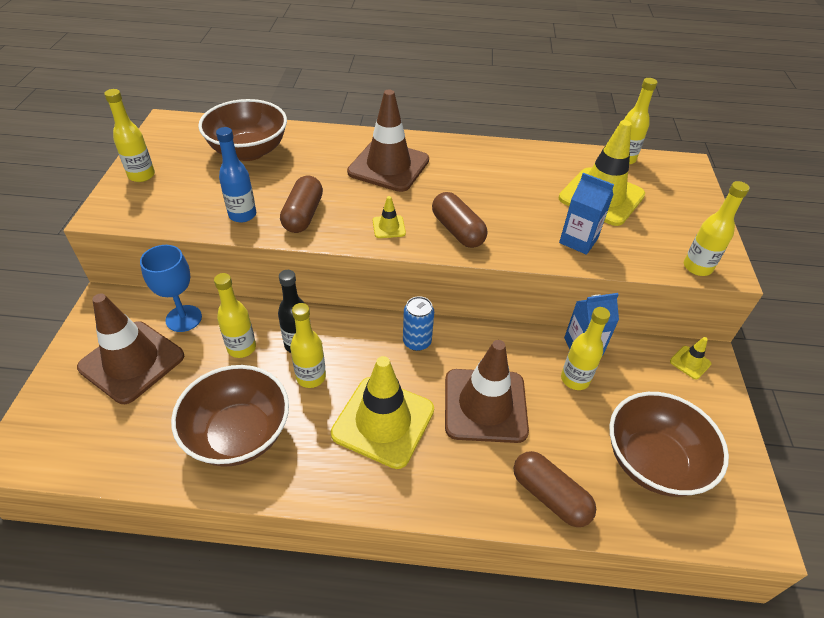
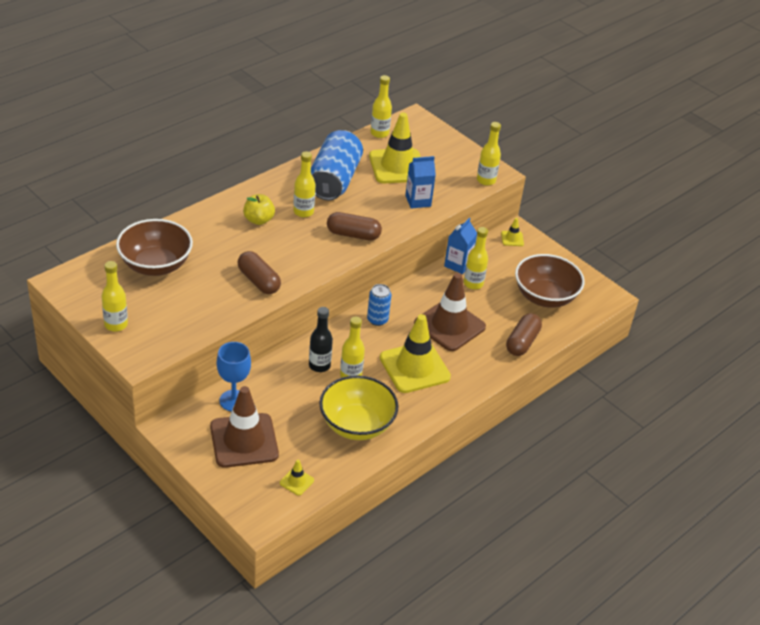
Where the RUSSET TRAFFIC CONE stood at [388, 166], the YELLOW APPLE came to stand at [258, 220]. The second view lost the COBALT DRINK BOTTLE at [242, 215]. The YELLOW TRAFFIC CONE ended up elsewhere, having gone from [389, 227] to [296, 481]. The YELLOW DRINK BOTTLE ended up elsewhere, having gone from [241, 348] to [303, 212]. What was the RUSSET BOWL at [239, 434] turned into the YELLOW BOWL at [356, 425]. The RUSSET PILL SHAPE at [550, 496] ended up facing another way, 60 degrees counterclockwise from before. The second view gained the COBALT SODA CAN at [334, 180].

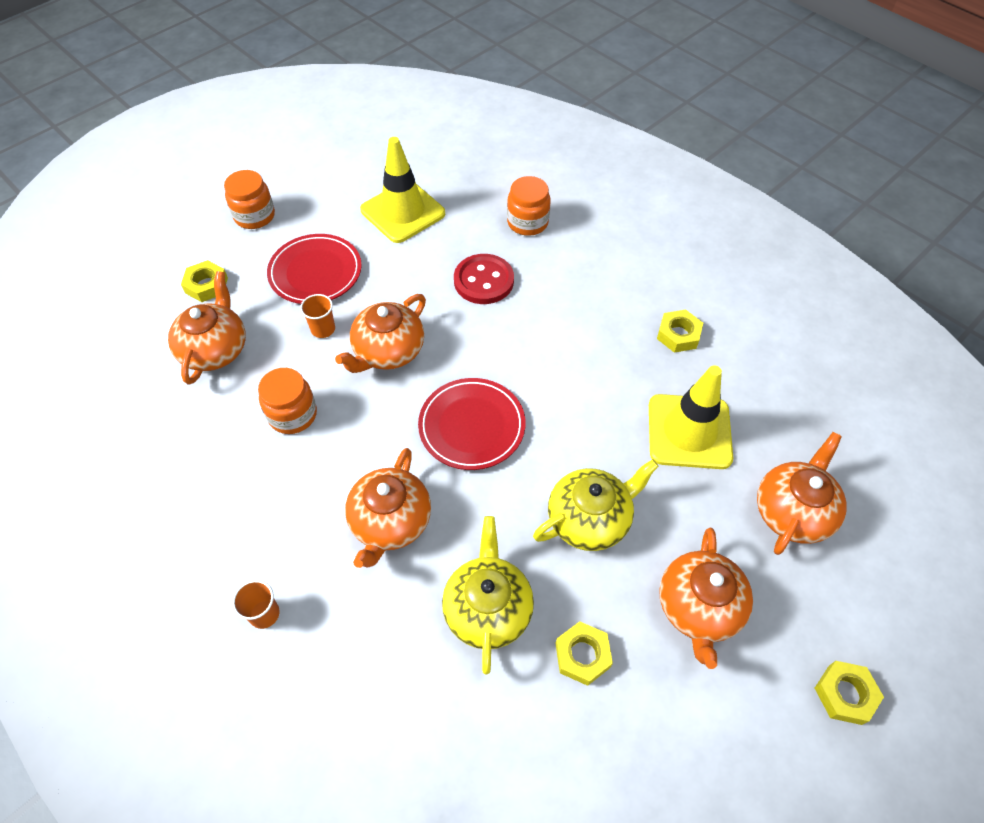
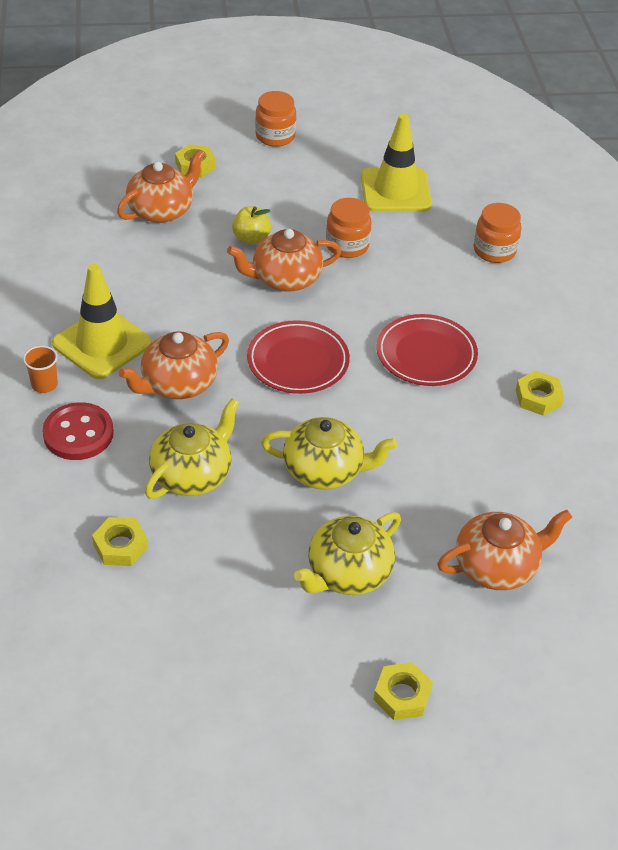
The SCARLET FLAT DISH ended up elsewhere, having gone from [315, 272] to [426, 354]. The SCARLET SHIRT BUTTON ended up elsewhere, having gone from [483, 281] to [78, 433]. Where the ORANGE TUMBLER stood at [323, 329], the YELLOW APPLE came to stand at [251, 238]. The YELLOW TRAFFIC CONE ended up elsewhere, having gone from [689, 431] to [102, 343]. The ORANGE PRESERVE JAR ended up elsewhere, having gone from [293, 415] to [347, 245]. What was the ORANGE TEA POT at [698, 608] turned into the YELLOW TEA POT at [347, 573]. The YELLOW HEX NUT ended up elsewhere, having gone from [582, 655] to [120, 546].

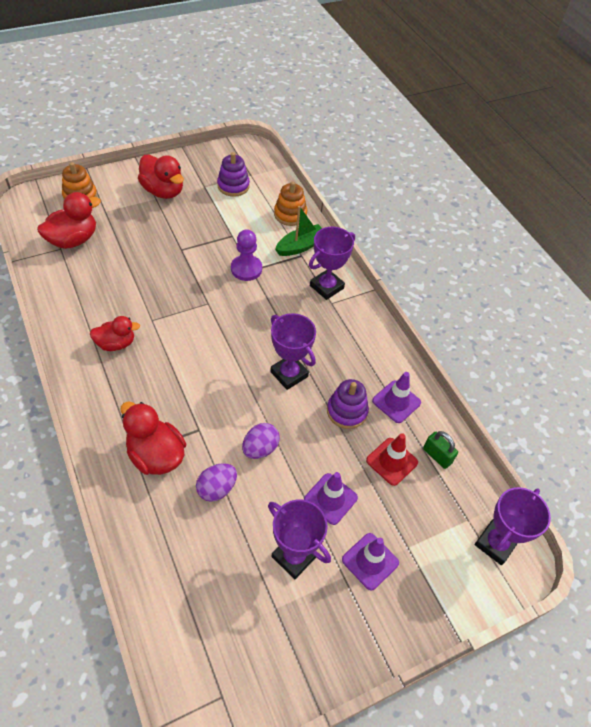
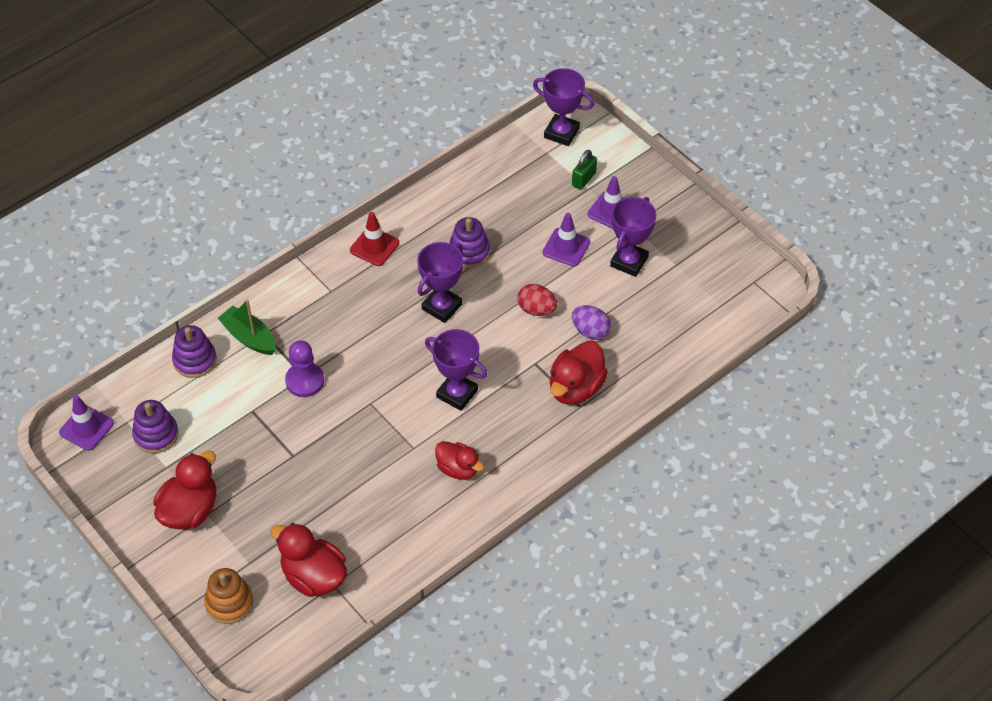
What was the ORANGE STACKING TOY at [290, 214] turned into the PURPLE STACKING TOY at [195, 360]. The PURPLE TROPHY ended up elsewhere, having gone from [326, 287] to [457, 394]. The SCARLET RUBBER DUCK at [116, 343] ended up facing another way, 150 degrees clockwise from before. The PURPLE TRAFFIC CONE ended up elsewhere, having gone from [396, 402] to [86, 428]. What was the PURPLE EGG SHAPE at [260, 448] turned into the SCARLET EGG SHAPE at [536, 309]. The LEAF-GREEN PADLOCK ended up elsewhere, having gone from [437, 456] to [583, 179]. The SCARLET TRAFFIC CONE ended up elsewhere, having gone from [391, 461] to [374, 246].

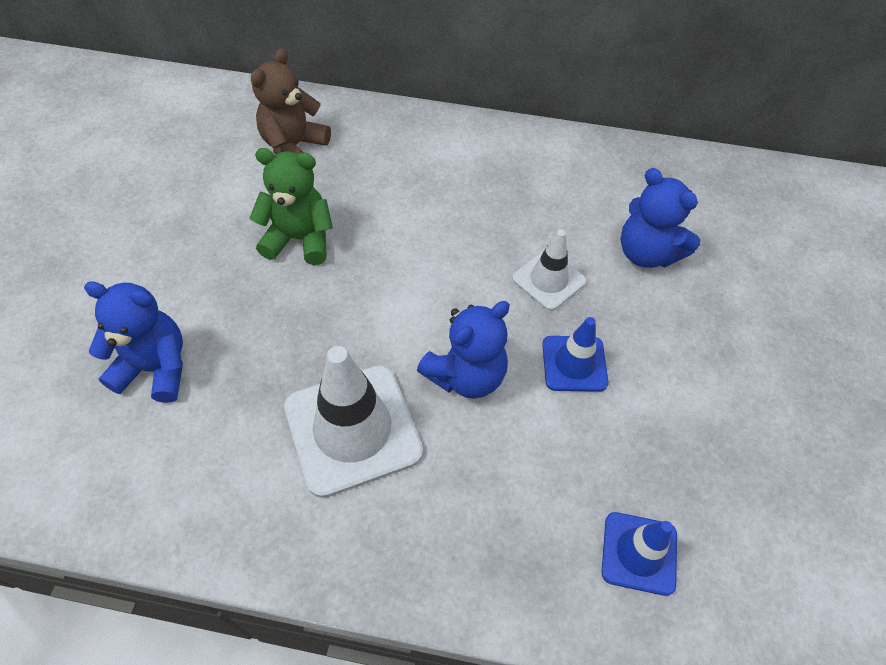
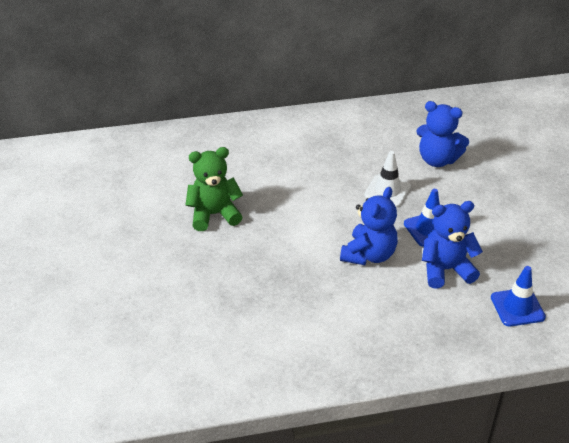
The second view lost the RUSSET TEDDY BEAR at [294, 147]. The COBALT TEDDY BEAR ended up elsewhere, having gone from [155, 368] to [446, 270]. The second view lost the SNOW-WHITE TRAFFIC CONE at [353, 429].

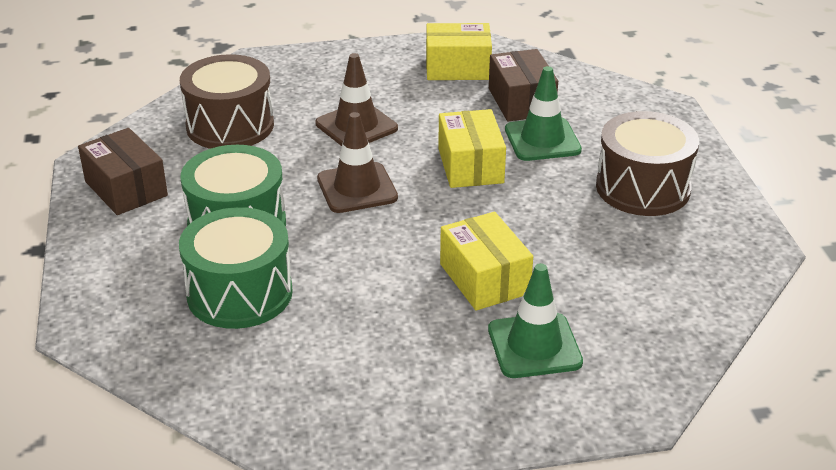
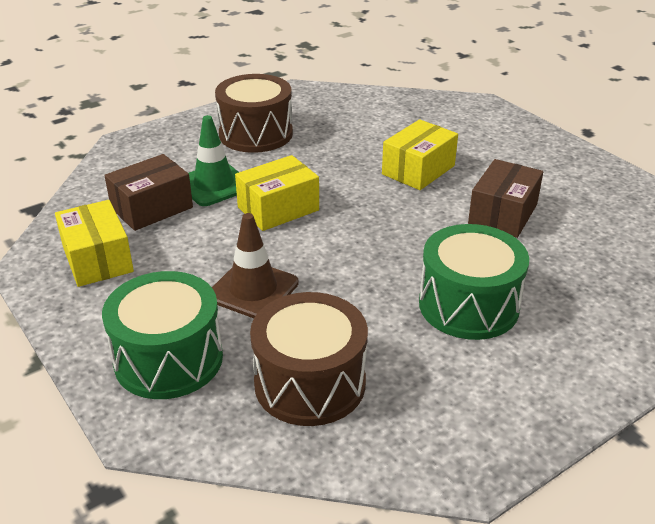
The second view lost the RUSSET TRAFFIC CONE at [357, 188]. The RUSSET PARCEL ended up elsewhere, having gone from [126, 188] to [503, 214]. The LEAF-GREEN TOY DRUM ended up elsewhere, having gone from [239, 293] to [168, 359]. The second view lost the LEAF-GREEN TRAFFIC CONE at [534, 346].

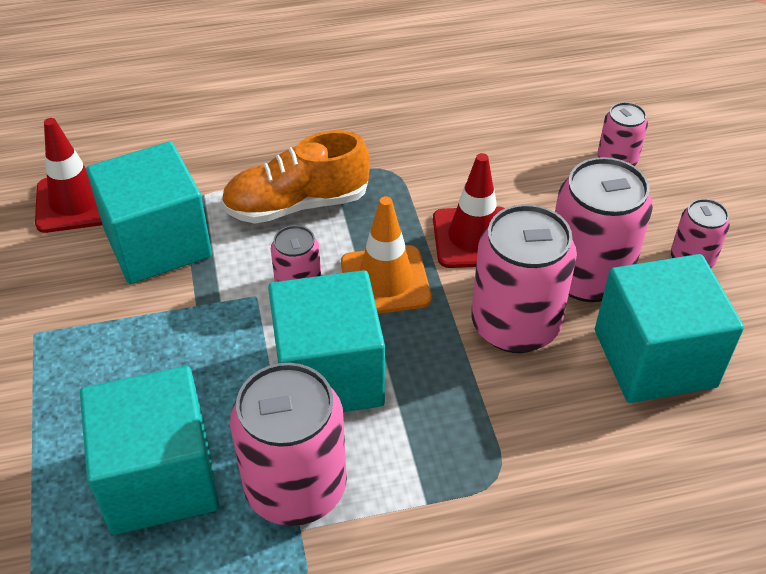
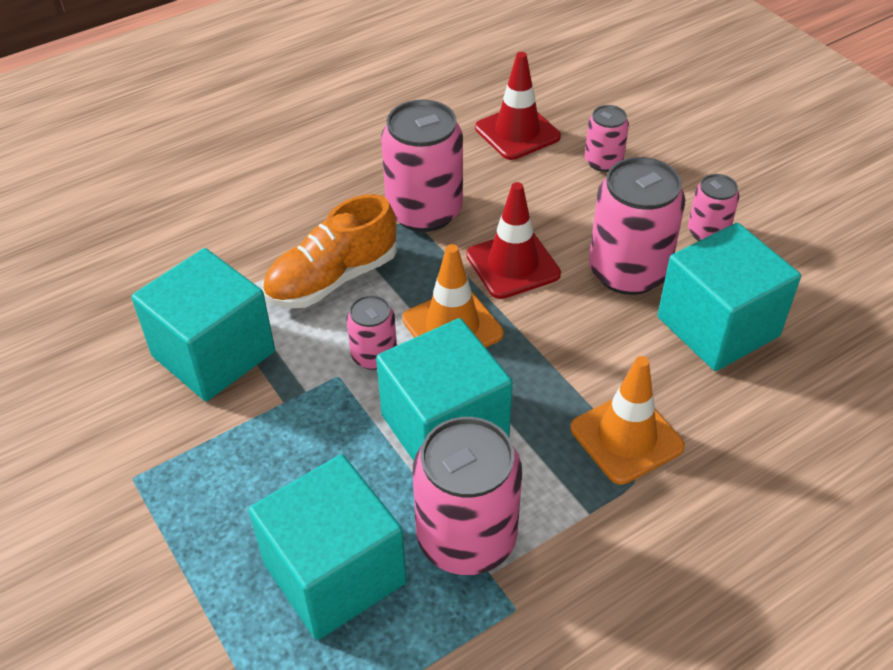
The SCARLET TRAFFIC CONE ended up elsewhere, having gone from [75, 202] to [517, 132]. The ROSY SODA CAN ended up elsewhere, having gone from [515, 325] to [424, 211]. The second view gained the ORANGE TRAFFIC CONE at [626, 437].

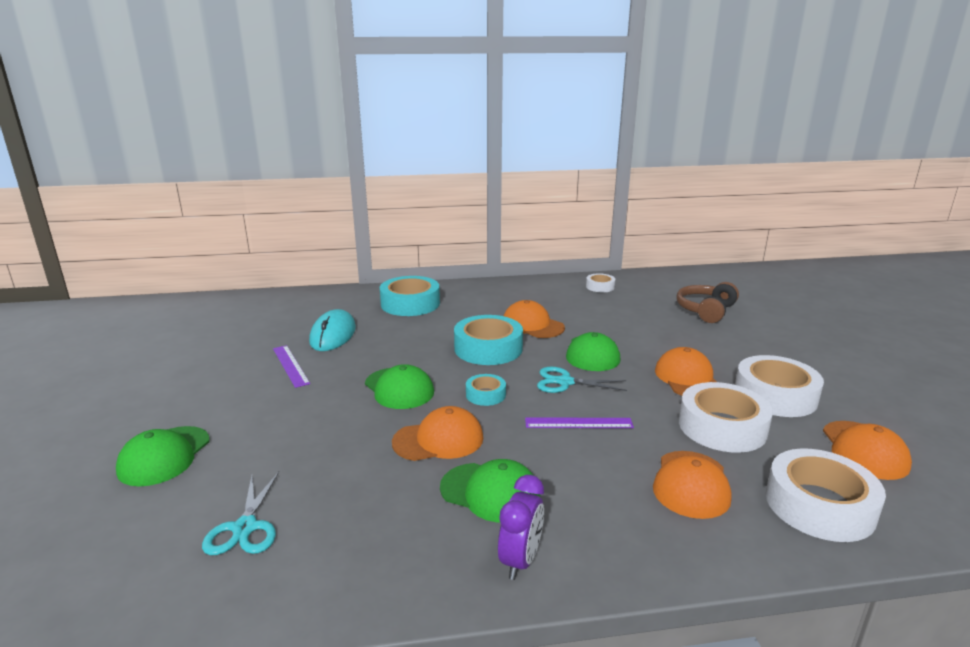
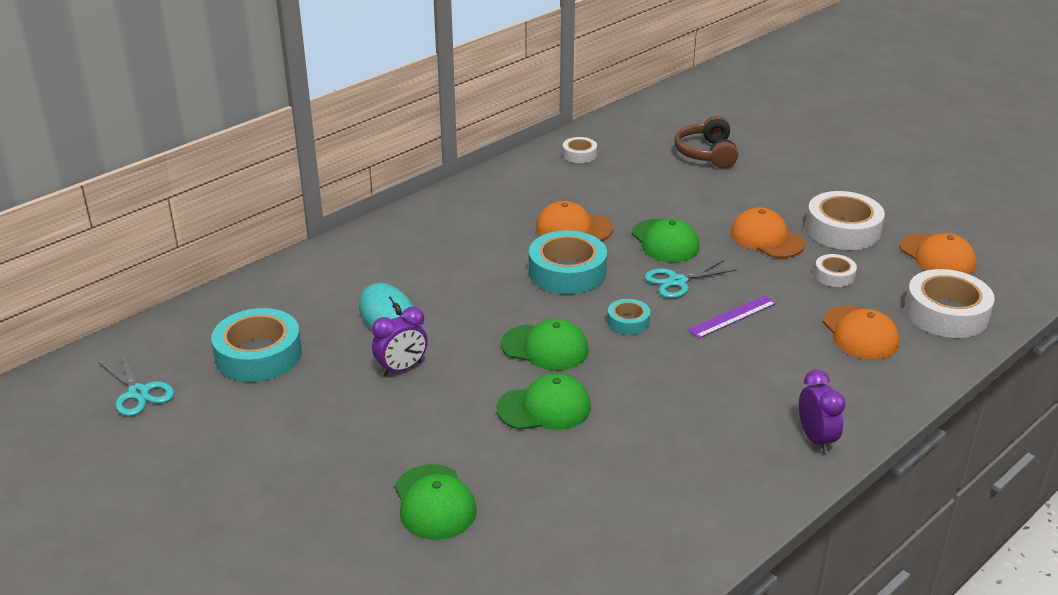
The AQUA ROLL OF TAPE ended up elsewhere, having gone from [410, 304] to [258, 355]. Where the PURPLE STRAIGHTEDGE stood at [290, 365], the PURPLE BEDSIDE CLOCK came to stand at [401, 369]. The size of the SNOW-WHITE ROLL OF TAPE at [722, 427] changed by a factor of 0.51. The second view lost the ORANGE CAP at [438, 440]. The LEAF-GREEN CAP ended up elsewhere, having gone from [490, 492] to [544, 408]. The AQUA SHEARS ended up elsewhere, having gone from [245, 528] to [139, 393].

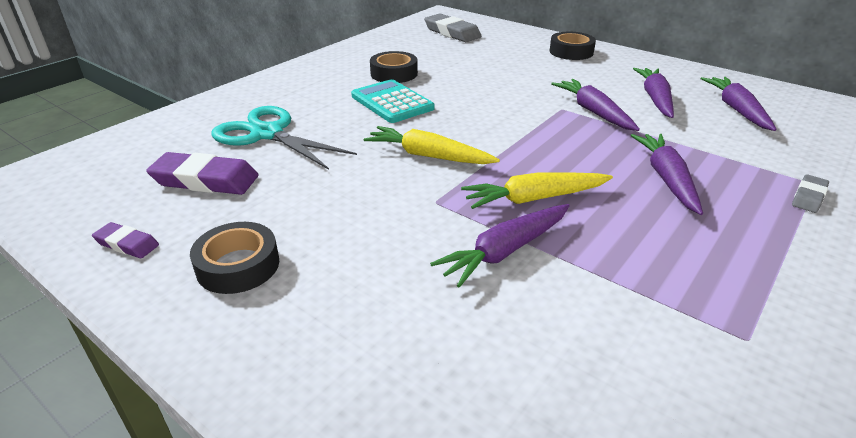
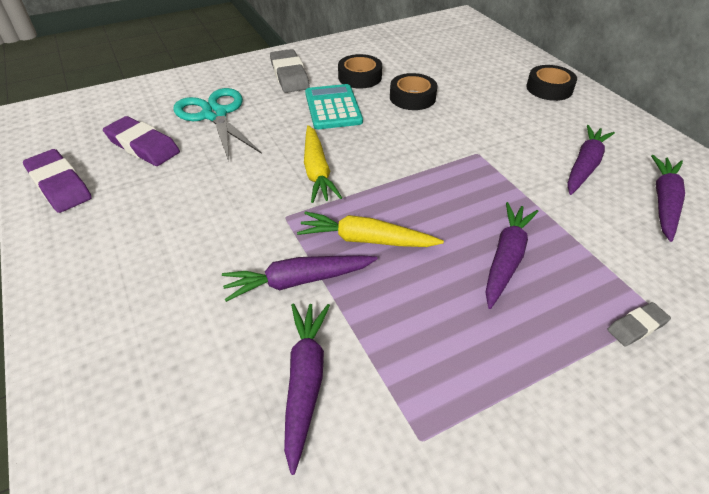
The GREY ERASER ended up elsewhere, having gone from [452, 32] to [289, 75]. The PURPLE TOY CARROT ended up elsewhere, having gone from [593, 112] to [305, 382]. The YELLOW TOY CARROT at [429, 156] ended up facing another way, 150 degrees counterclockwise from before. The size of the PURPLE ERASER at [127, 244] changed by a factor of 1.85. The BLACK ROLL OF TAPE ended up elsewhere, having gone from [238, 265] to [412, 97].

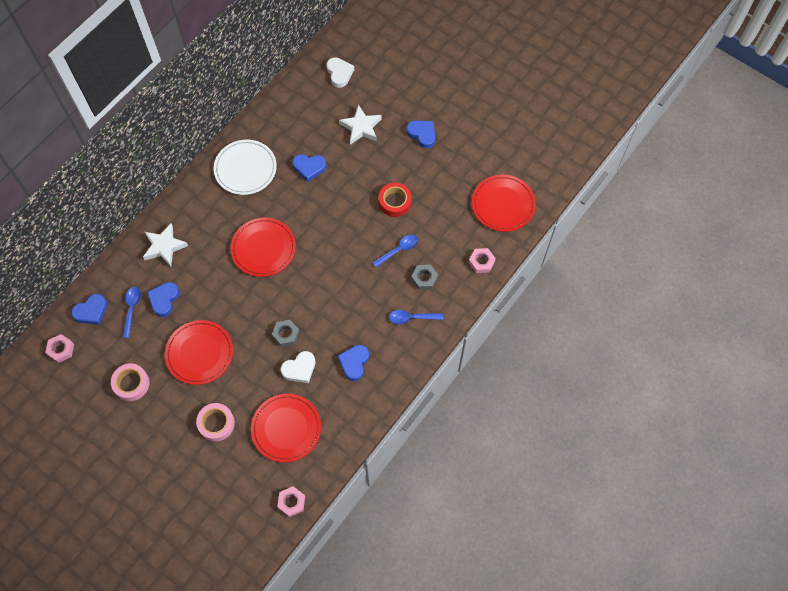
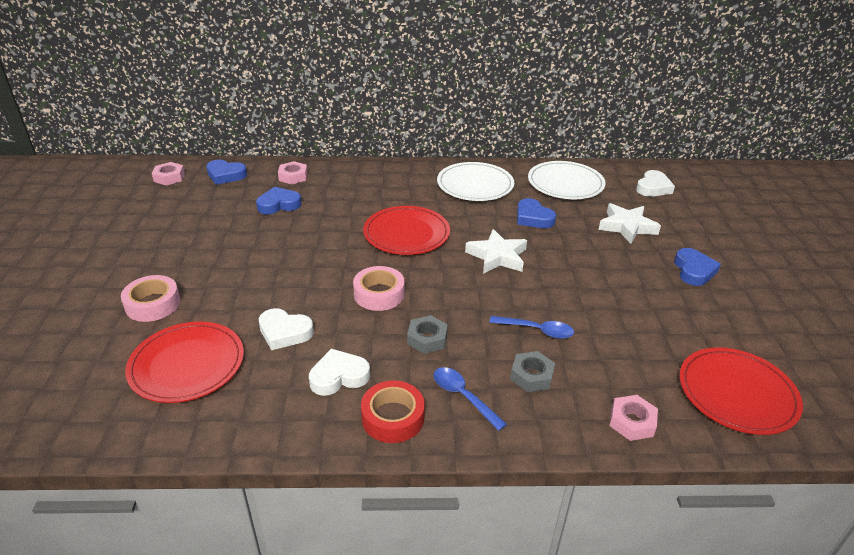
The SCARLET ROLL OF TAPE ended up elsewhere, having gone from [395, 202] to [393, 417]. The SNOW-WHITE STAR ended up elsewhere, having gone from [164, 246] to [497, 256]. The second view lost the COBALT SPOON at [132, 309]. The second view lost the SCARLET FLAT DISH at [199, 353]. The GREY HEX NUT ended up elsewhere, having gone from [286, 334] to [427, 339]. What was the COBALT LOVE HEART at [354, 363] turned into the SNOW-WHITE LOVE HEART at [339, 376]. The ROSY ROLL OF TAPE ended up elsewhere, having gone from [131, 384] to [379, 294]. The ROSY HEX NUT ended up elsewhere, having gone from [291, 502] to [293, 176]. The second view gained the SNOW-WHITE FLAT DISH at [565, 183].

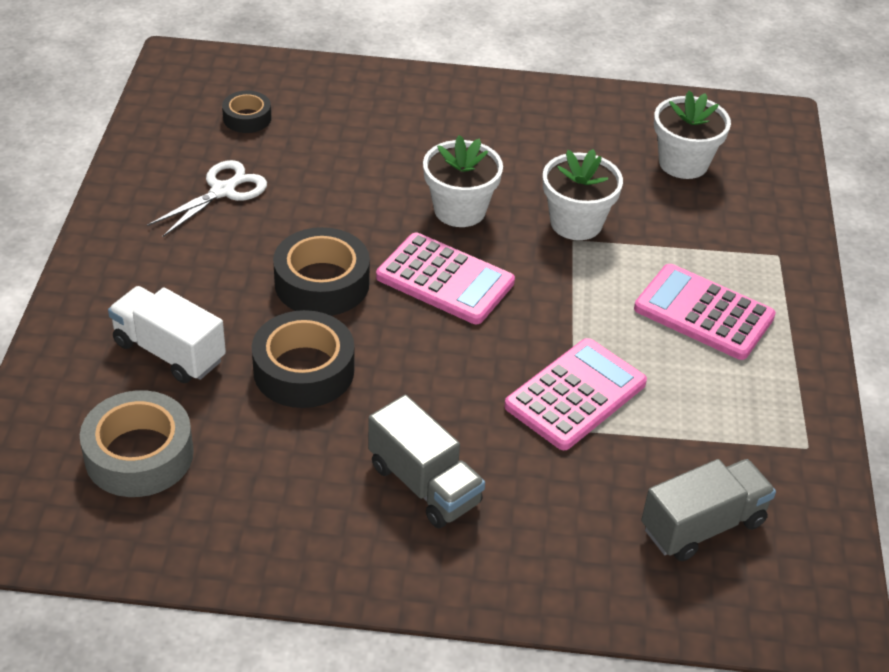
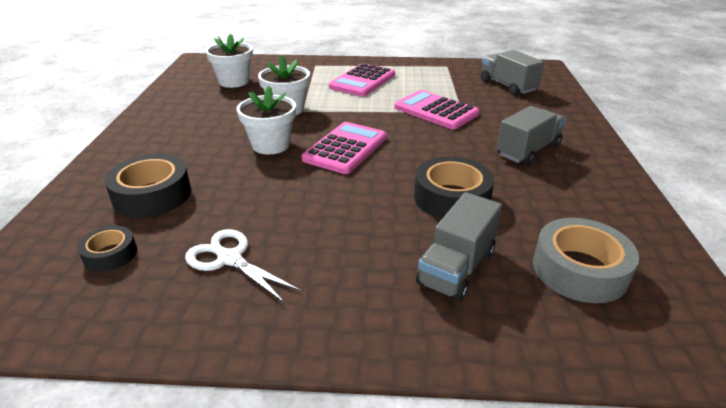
The BLACK ROLL OF TAPE ended up elsewhere, having gone from [322, 283] to [152, 195]. What was the SNOW-WHITE LORRY at [169, 351] turned into the GREY LORRY at [456, 267].

